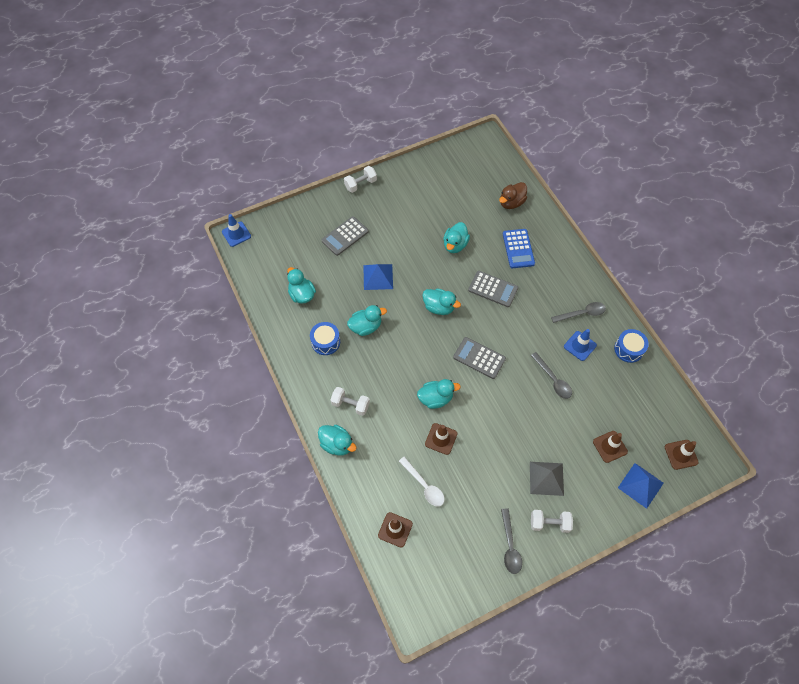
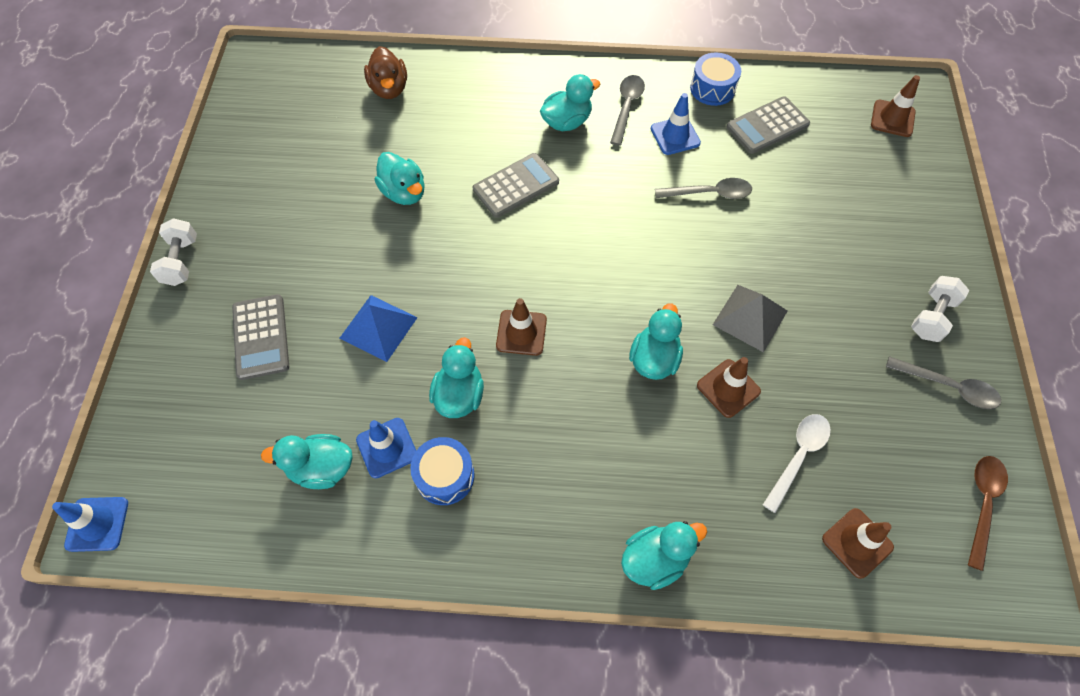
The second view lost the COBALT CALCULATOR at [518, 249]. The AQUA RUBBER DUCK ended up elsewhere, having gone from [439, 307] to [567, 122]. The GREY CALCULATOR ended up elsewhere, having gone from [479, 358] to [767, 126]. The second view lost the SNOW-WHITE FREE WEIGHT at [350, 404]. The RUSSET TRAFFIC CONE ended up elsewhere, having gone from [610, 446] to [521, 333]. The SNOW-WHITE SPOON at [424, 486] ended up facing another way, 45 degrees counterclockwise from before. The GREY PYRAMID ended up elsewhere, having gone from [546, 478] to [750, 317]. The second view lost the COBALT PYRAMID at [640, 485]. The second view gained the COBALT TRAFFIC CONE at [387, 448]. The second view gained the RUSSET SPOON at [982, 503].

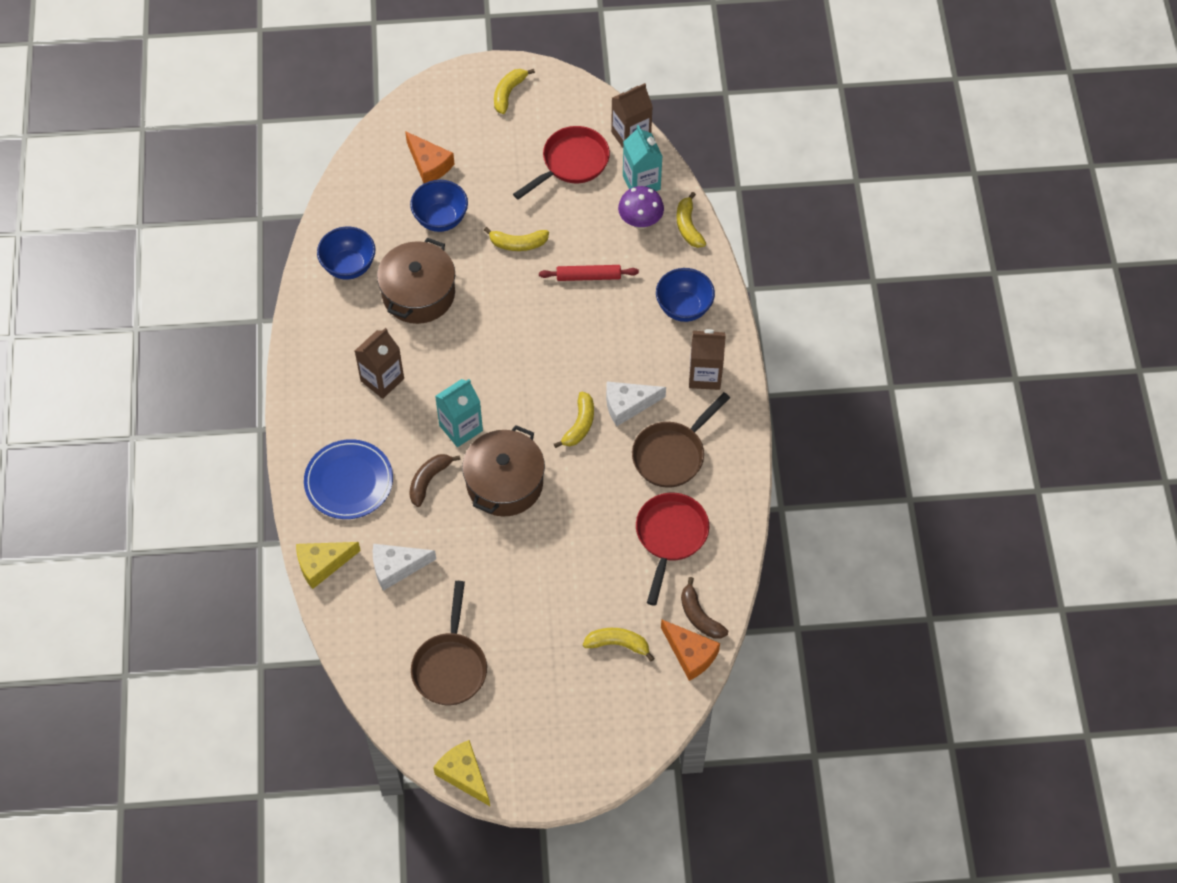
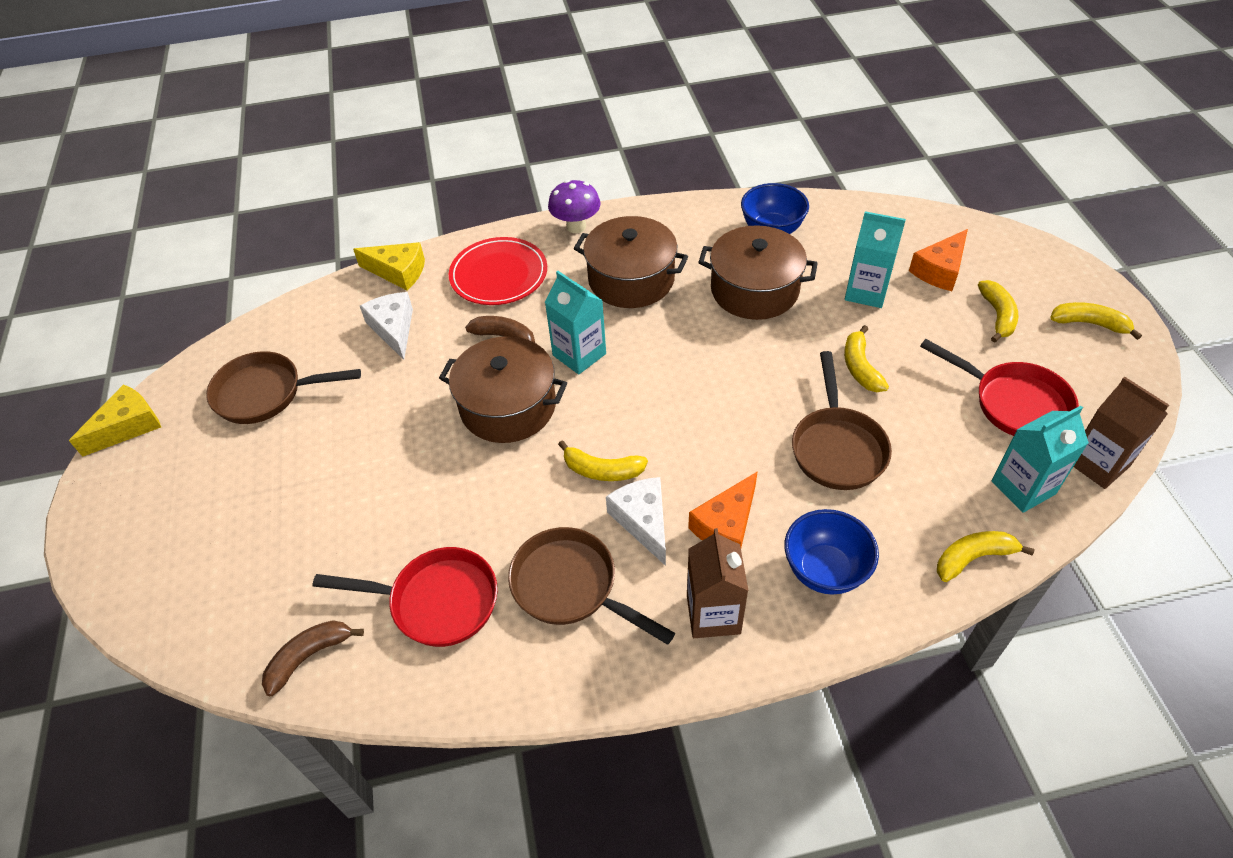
Where the COBALT BOWL stood at [441, 219], the AQUA MILK CARTON came to stand at [866, 292]. The PURPLE FUNGUS ended up elsewhere, having gone from [640, 222] to [576, 226]. Where the SCARLET PASTRY ROLLER stood at [588, 276], the RUSSET SKILLET came to stand at [837, 447]. Where the RUSSET MILK CARTON stood at [382, 380], the RUSSET COOKING POT came to stand at [631, 279]. What was the COBALT FLAT DISH at [349, 481] turned into the SCARLET FLAT DISH at [499, 275]. The YELLOW CHEESE WEDGE at [322, 564] ended up facing another way, 135 degrees clockwise from before. The ORANGE CHEESE WEDGE ended up elsewhere, having gone from [690, 654] to [726, 525]. The YELLOW BANANA ended up elsewhere, having gone from [618, 644] to [997, 316].

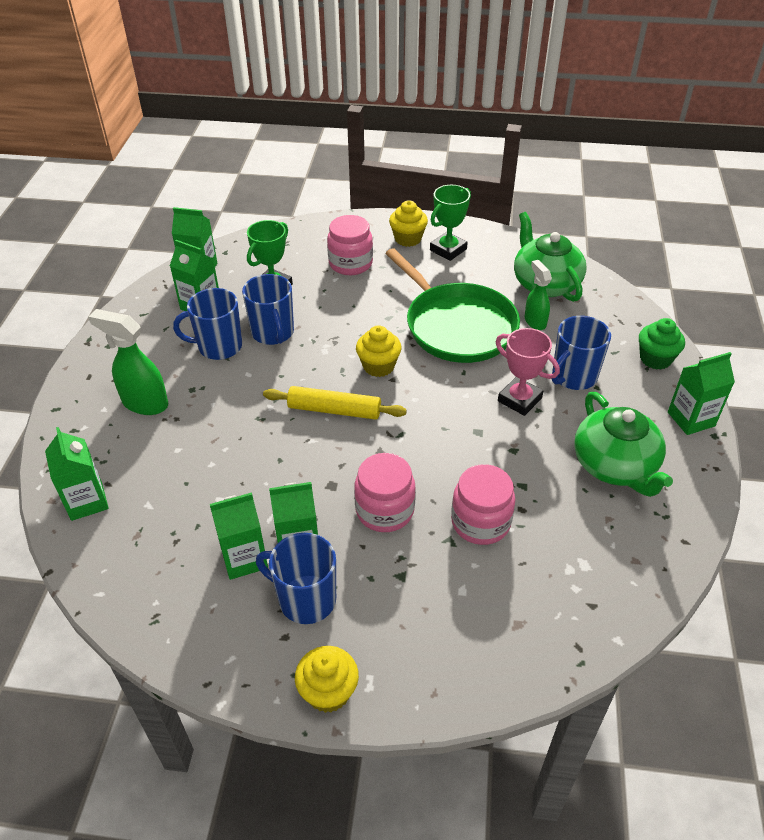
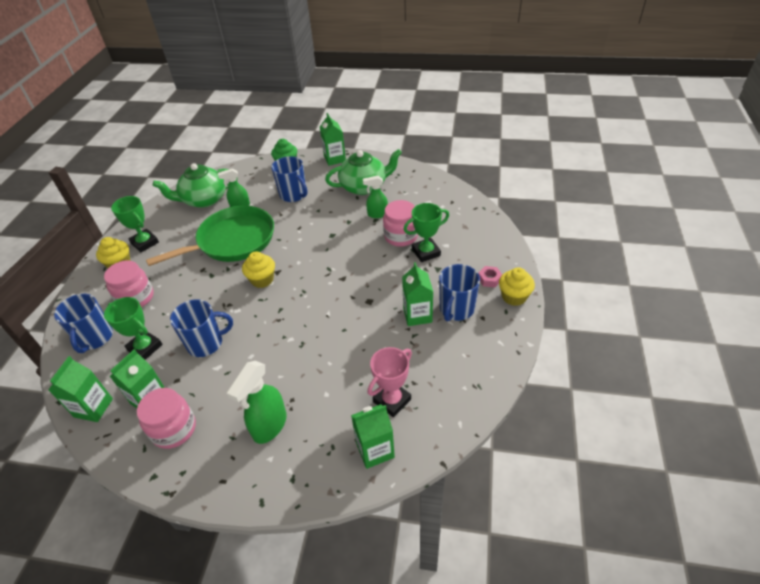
The COBALT MUG ended up elsewhere, having gone from [219, 346] to [95, 338]. The ROSY TROPHY ended up elsewhere, having gone from [519, 399] to [392, 400]. The second view lost the YELLOW PASTRY ROLLER at [334, 410]. The ROSY PRESERVE JAR ended up elsewhere, having gone from [385, 510] to [174, 429]. The second view lost the LEAF-GREEN MILK CARTON at [244, 558]. The second view gained the LEAF-GREEN SPRAYER at [377, 214]. The second view gained the LEAF-GREEN TROPHY at [426, 252]. The second view gained the ROSY HEX NUT at [489, 279].

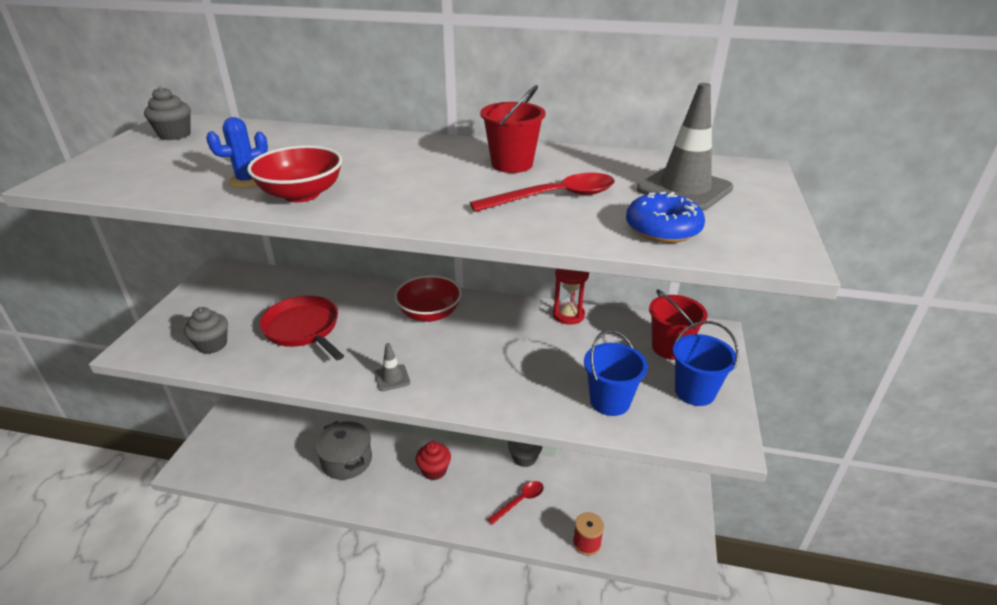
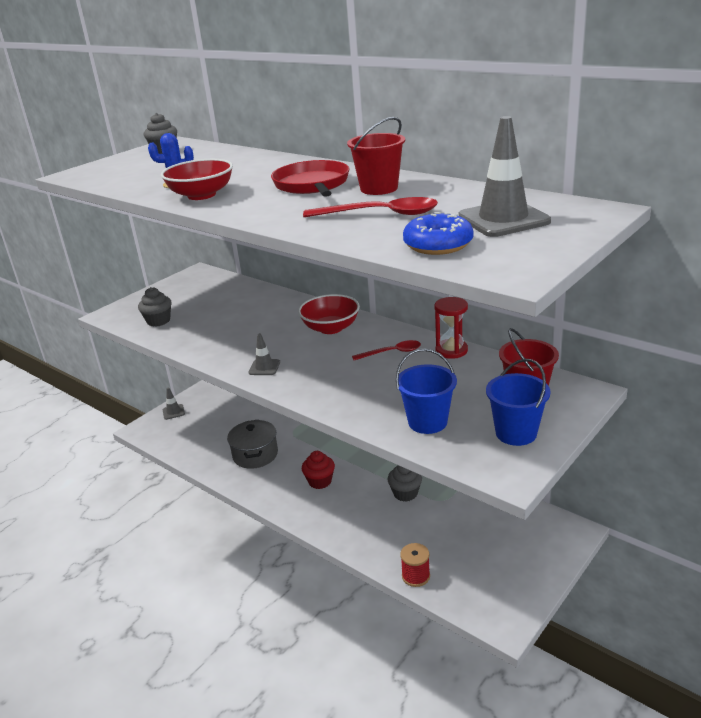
The SCARLET SKILLET ended up elsewhere, having gone from [303, 329] to [312, 185]. The SCARLET SPOON ended up elsewhere, having gone from [520, 501] to [392, 352]. The second view gained the GREY TRAFFIC CONE at [173, 412].

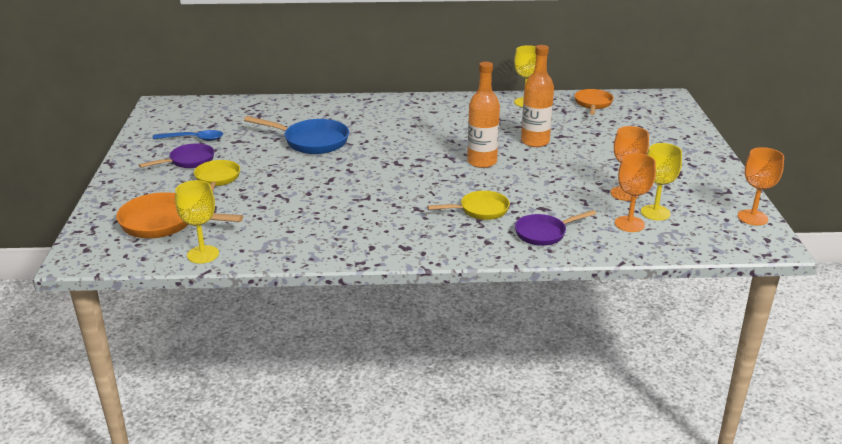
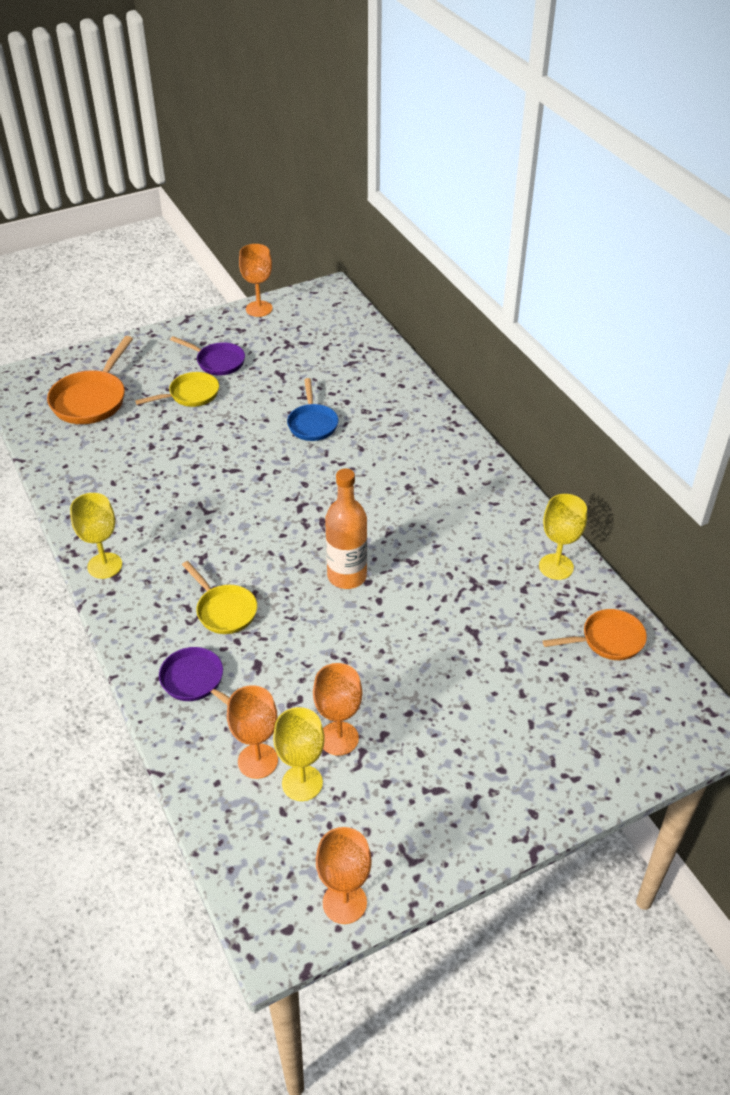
The second view lost the ORANGE DRINK BOTTLE at [535, 142]. The size of the COBALT SKILLET at [311, 141] changed by a factor of 0.66. The second view lost the COBALT SPOON at [194, 139]. The YELLOW WINE GLASS ended up elsewhere, having gone from [203, 254] to [105, 565]. The ORANGE SKILLET at [164, 223] ended up facing another way, 150 degrees counterclockwise from before. The second view gained the ORANGE WINE GLASS at [259, 309].

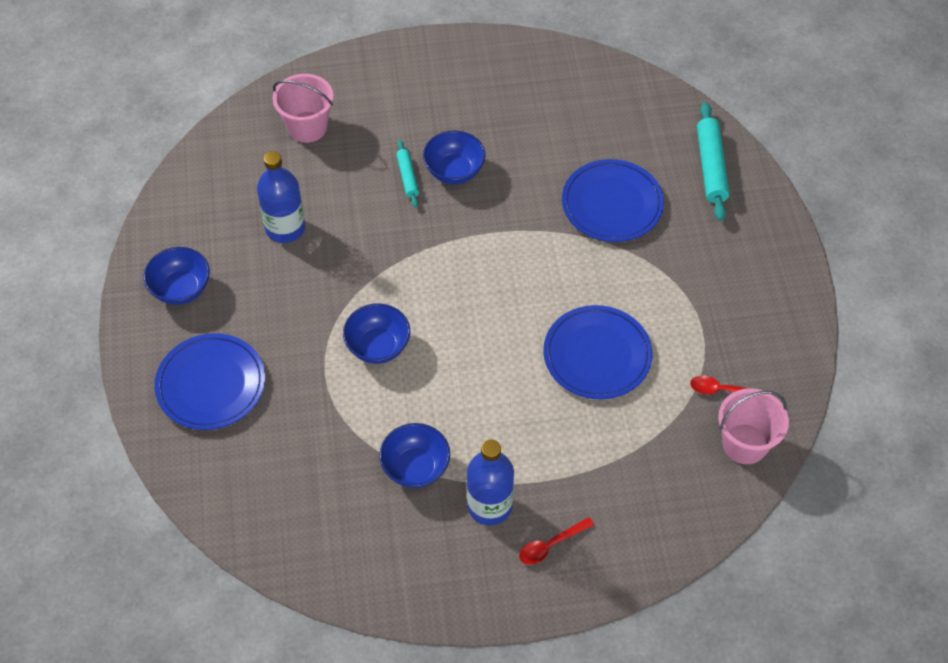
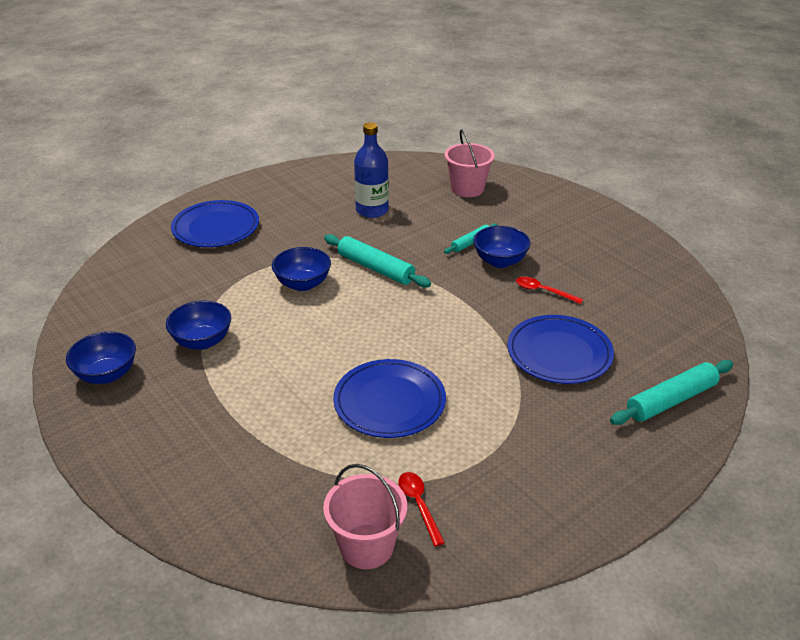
The COBALT BOWL ended up elsewhere, having gone from [181, 289] to [107, 374]. The second view lost the COBALT DRINK BOTTLE at [489, 506]. The SCARLET SPOON ended up elsewhere, having gone from [550, 545] to [543, 291]. The second view gained the AQUA PASTRY ROLLER at [375, 268].

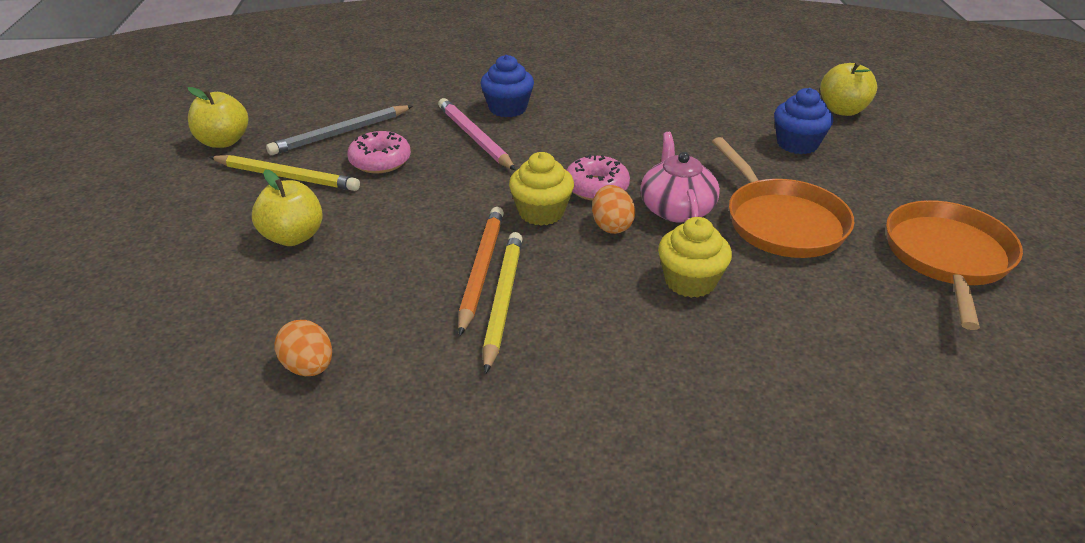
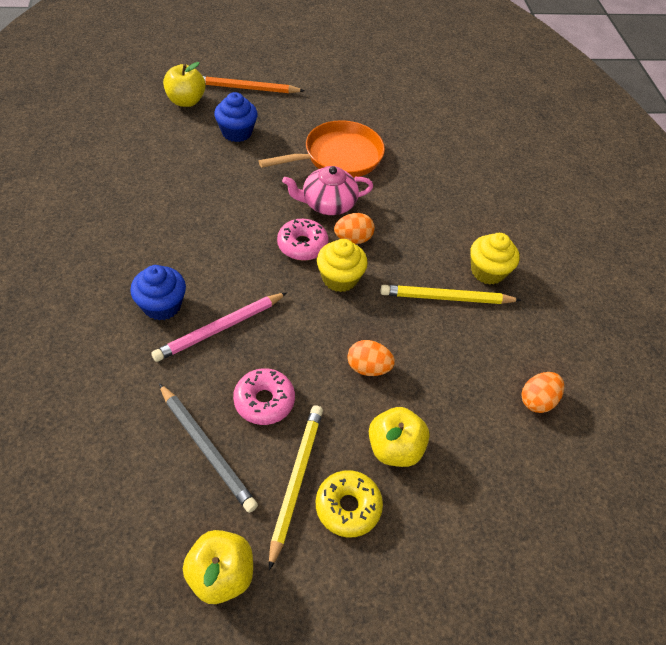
The second view lost the ORANGE SKILLET at [947, 257]. The ORANGE LEAD PENCIL ended up elsewhere, having gone from [481, 270] to [246, 88]. The YELLOW FAIRY CAKE ended up elsewhere, having gone from [690, 281] to [487, 271]. The second view gained the ORANGE EGG SHAPE at [368, 368]. The second view gained the YELLOW DONUT at [348, 507].

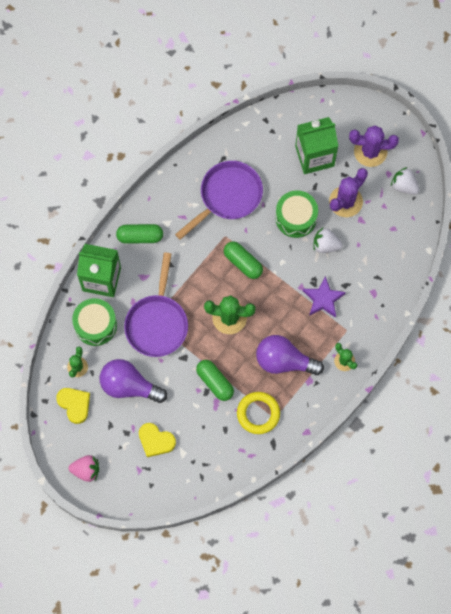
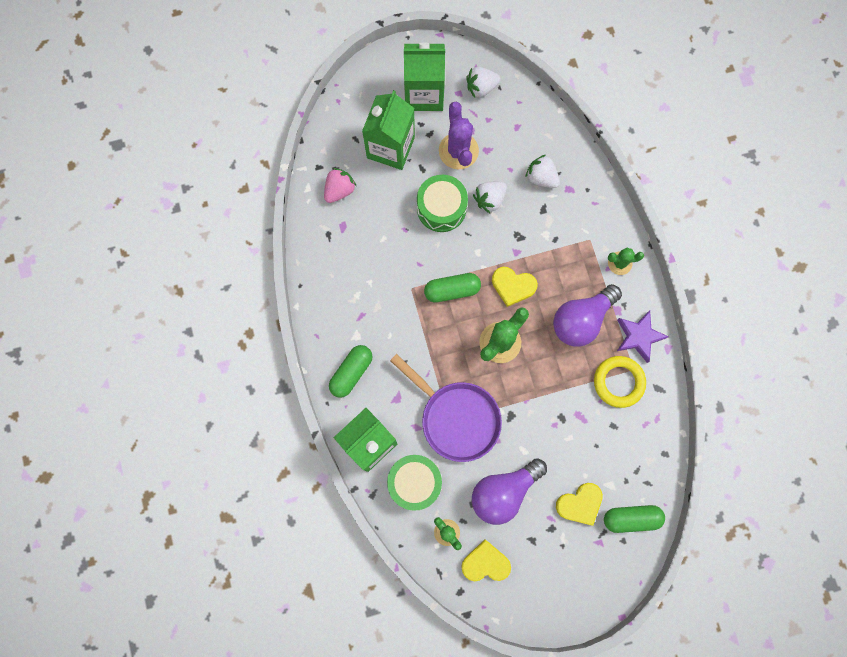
Where the PURPLE PRICKLY PLANT stood at [370, 151], the LEAF-GREEN MILK CARTON came to stand at [424, 94]. The second view lost the PURPLE SKILLET at [227, 196]. The PURPLE STAR ended up elsewhere, having gone from [323, 299] to [638, 336]. The LEAF-GREEN PILL SHAPE ended up elsewhere, having gone from [215, 382] to [631, 518]. The ROSY STRAWBERRY ended up elsewhere, having gone from [86, 470] to [339, 190]. The second view gained the SNOW-WHITE STRAWBERRY at [541, 178]. The second view gained the YELLOW LOVE HEART at [513, 286].

